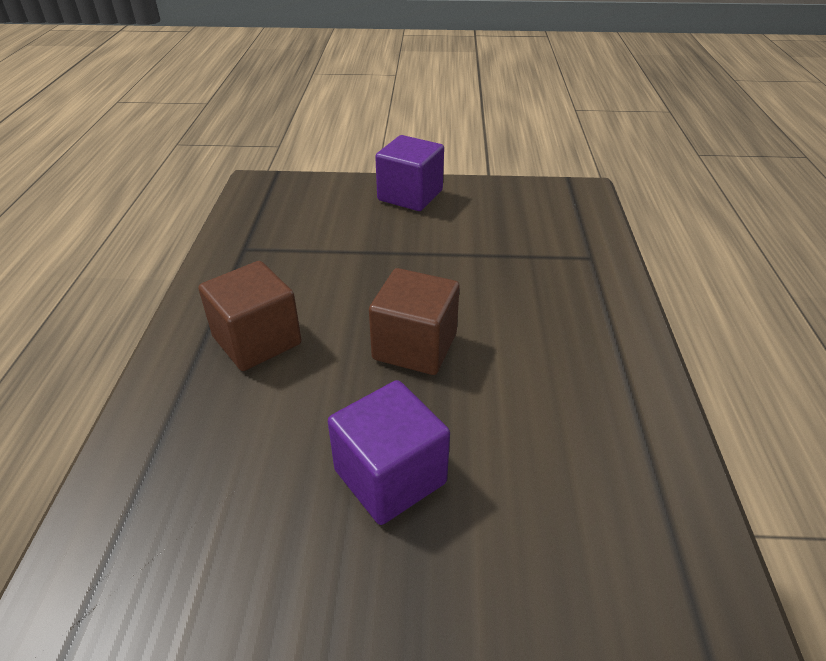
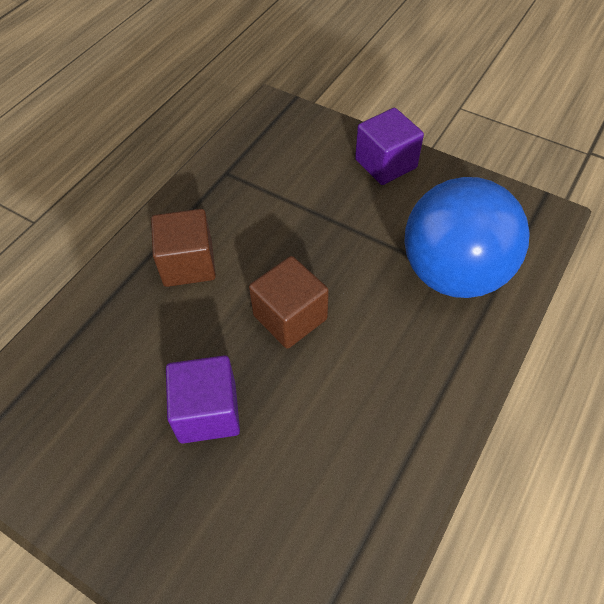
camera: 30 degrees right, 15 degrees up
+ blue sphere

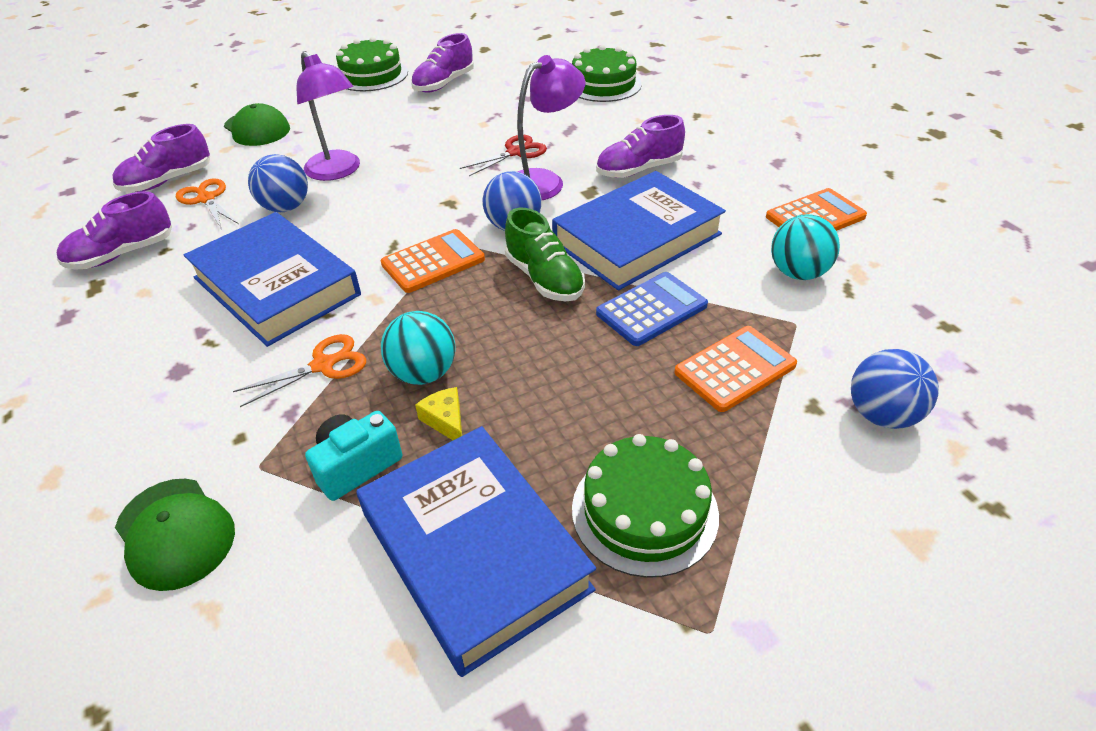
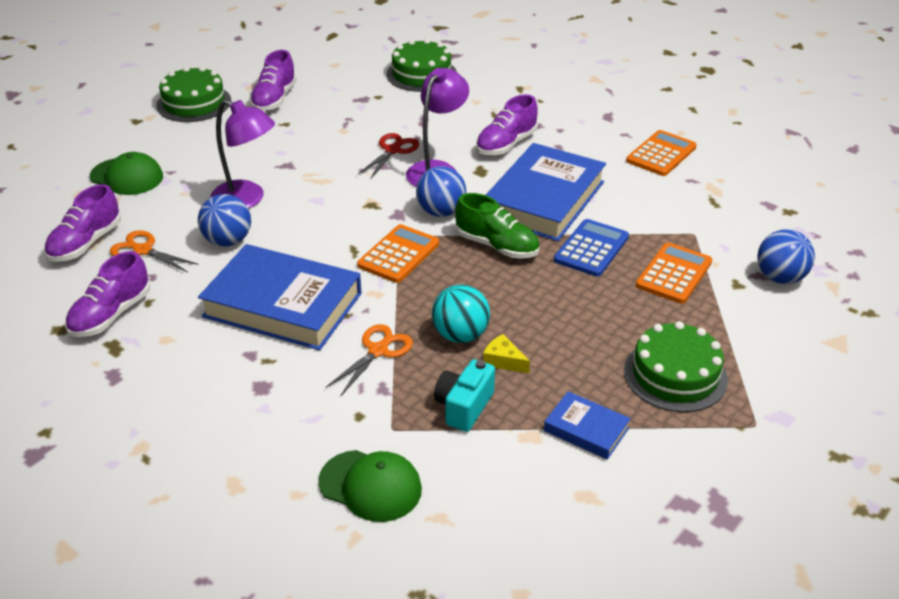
camera: 25 degrees left, 5 degrees down
- aqua sphere (no. 2 from left)
~ blue book (no. 2 from left in the first image) x0.47

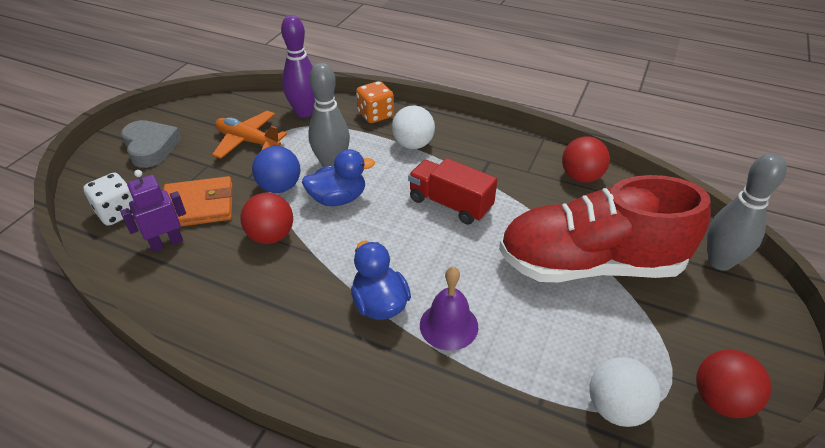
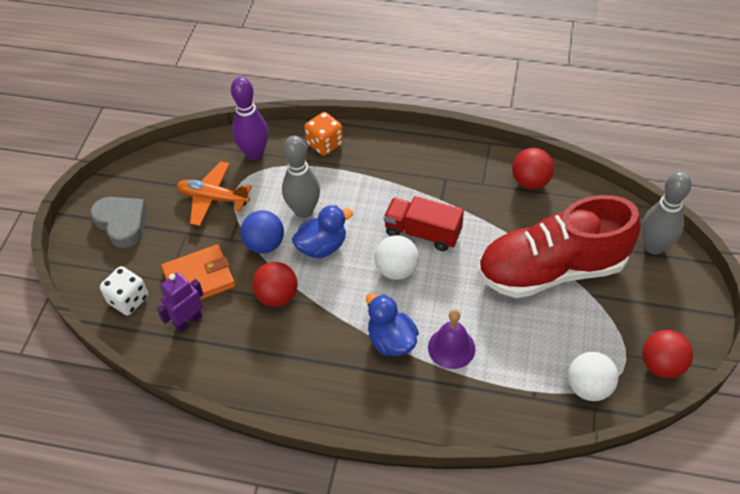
camera: 10 degrees left, 10 degrees up
~ snow-white sphere (no. 1 from left)

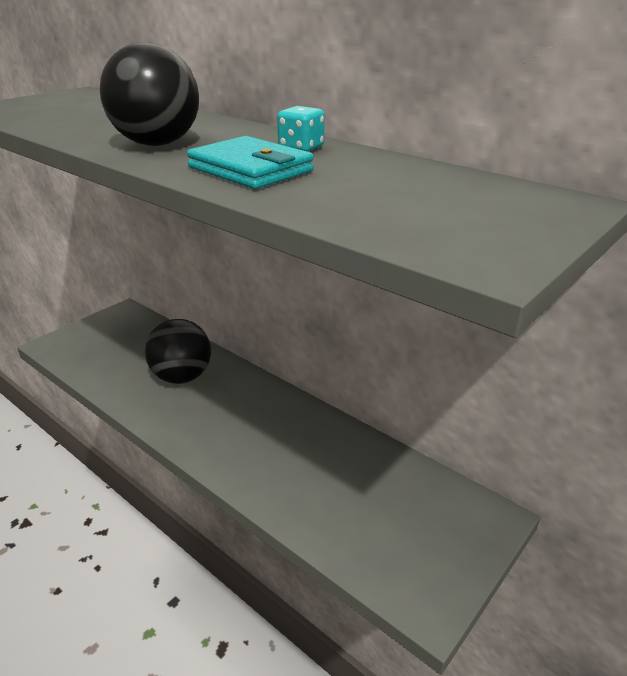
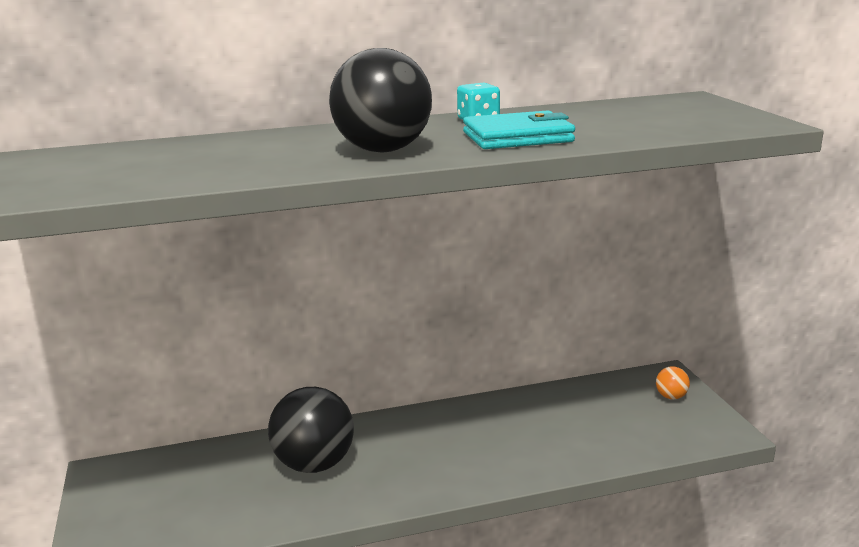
camera: 55 degrees left, 10 degrees down
+ orange sphere

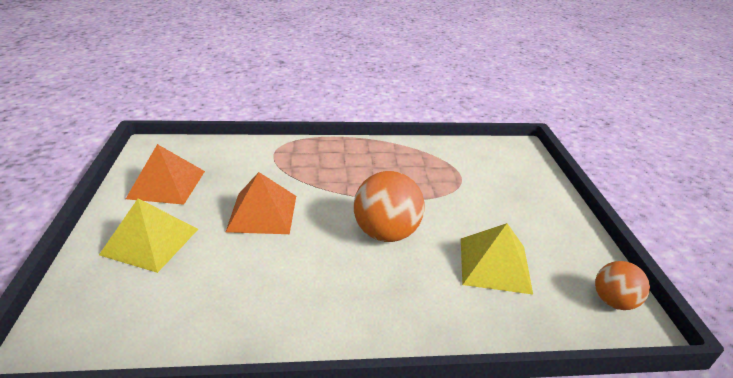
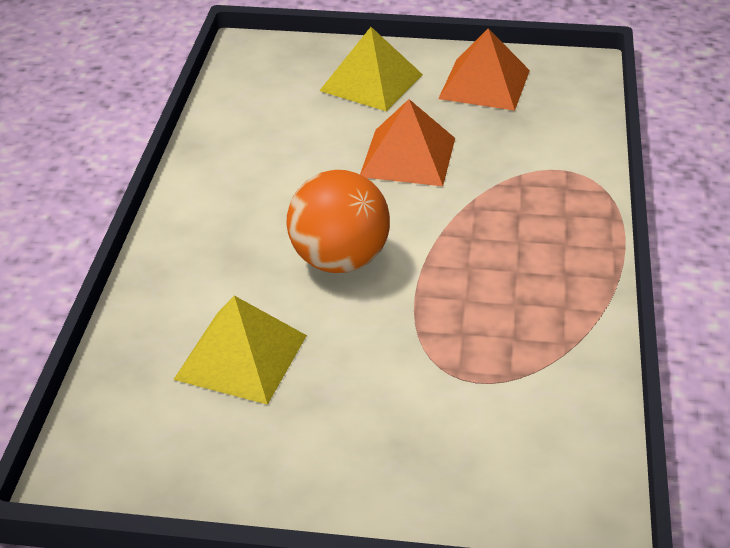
camera: 105 degrees right, 5 degrees up
- orange sphere (no. 2 from left)

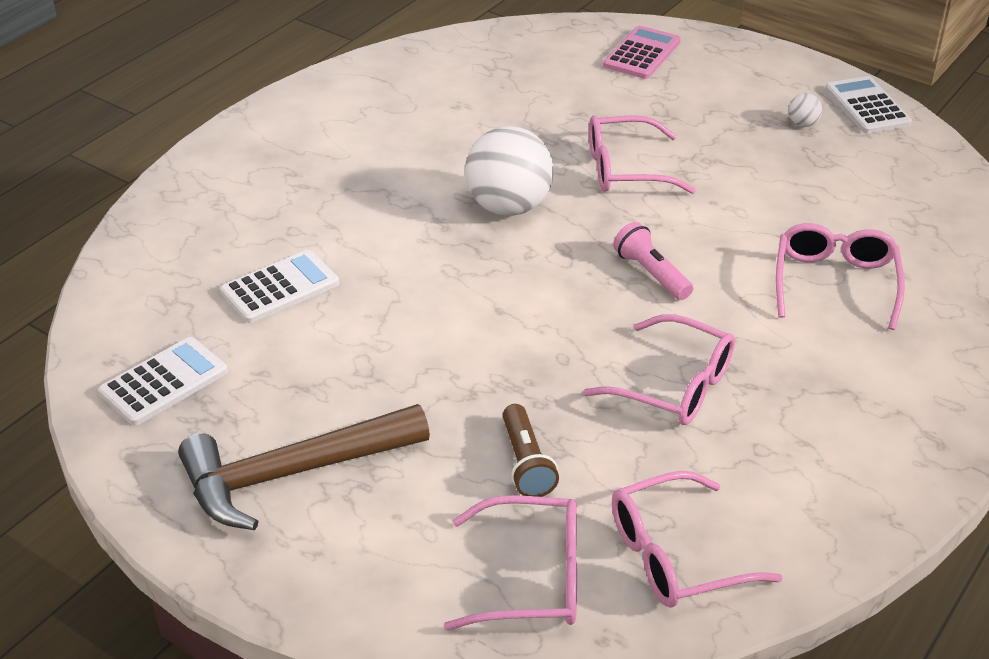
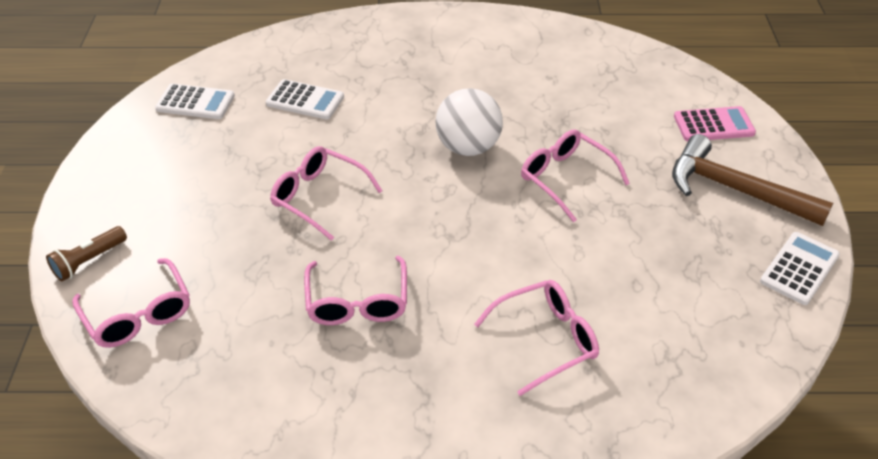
camera: 55 degrees right, 5 degrees up
- snow-white sphere (no. 2 from left)
- rose-pink pocket torch
~ brown carpenter's hammer
~ brown pocket torch
~ rose-pink eyeglasses (no. 4 from left in the first image) to rose-pink eyeglasses (no. 2 from left)

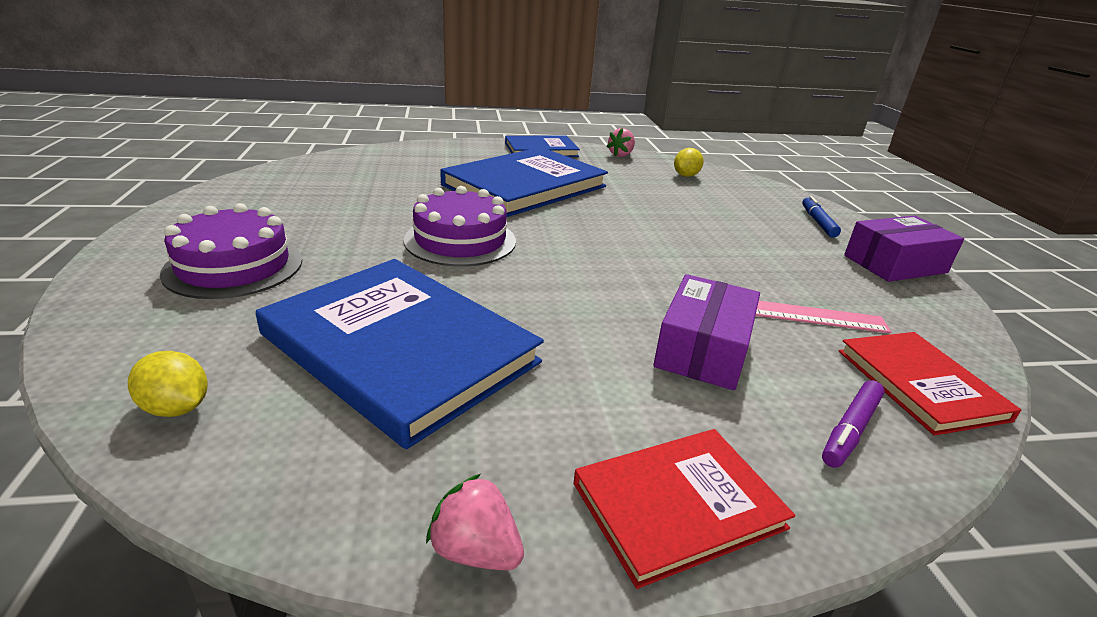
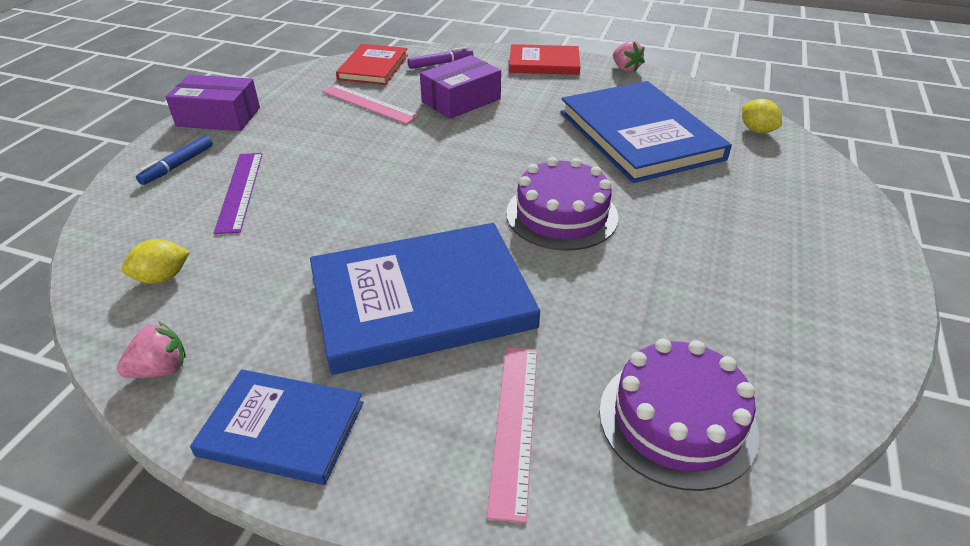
camera: 150 degrees left, 10 degrees up
~ violet layer cake (no. 1 from left in the first image) to violet layer cake (no. 2 from left)
+ violet straightedge
+ rose-pink straightedge (no. 2 from left)

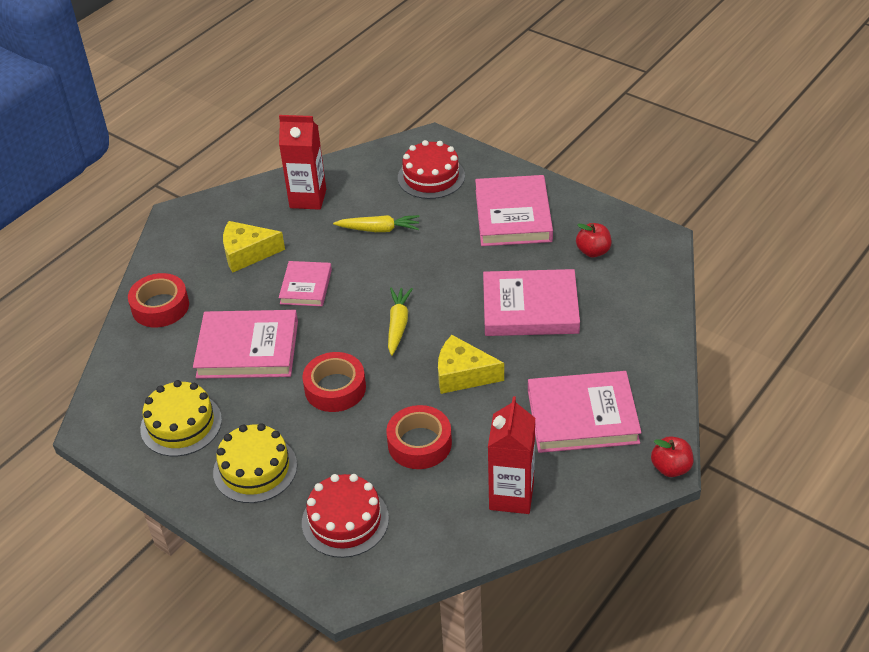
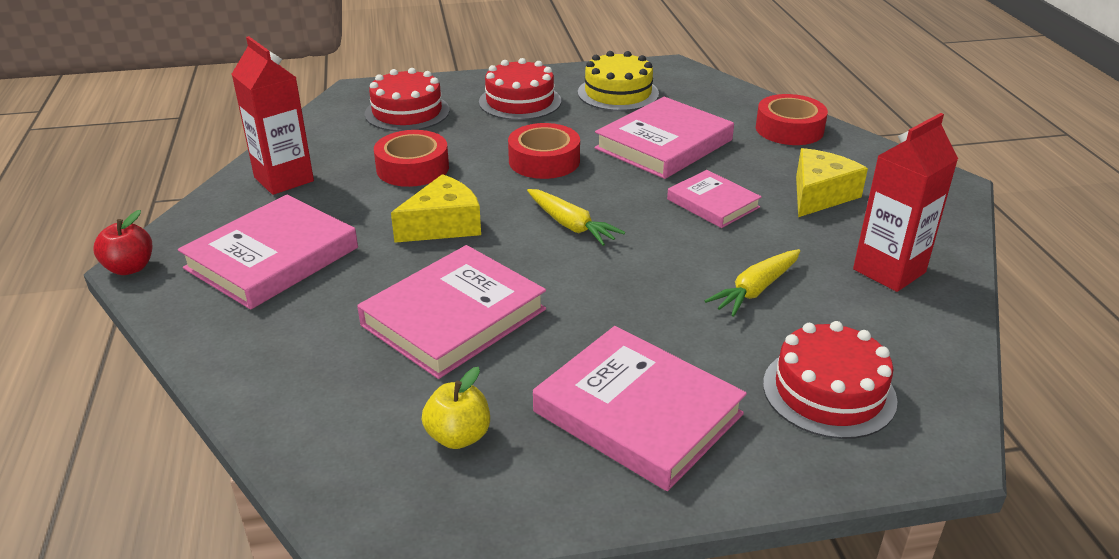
camera: 130 degrees right, 10 degrees down
~ scarlet toy apple (no. 1 from left) to golden toy apple
~ golden layer cake (no. 2 from left) to scarlet layer cake (no. 2 from left)

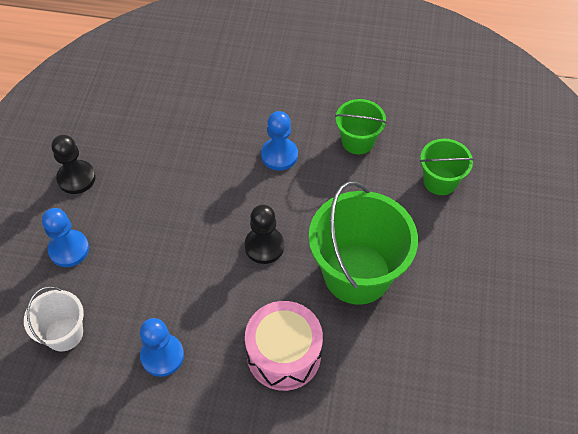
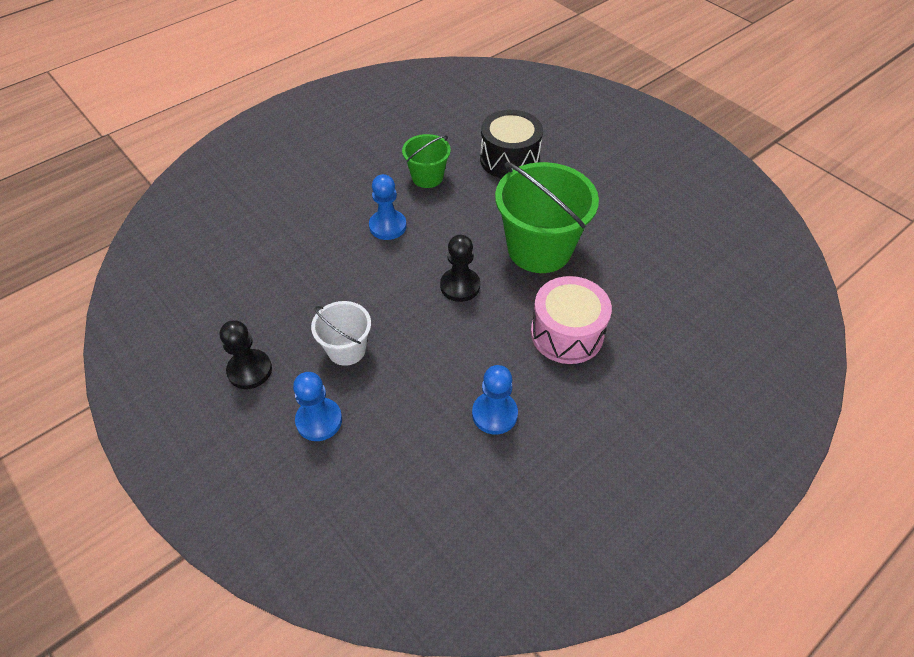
camera: 50 degrees left, 5 degrees down
~ green sand bucket (no. 3 from left) to jet-black drum
~ snow-white sand bucket

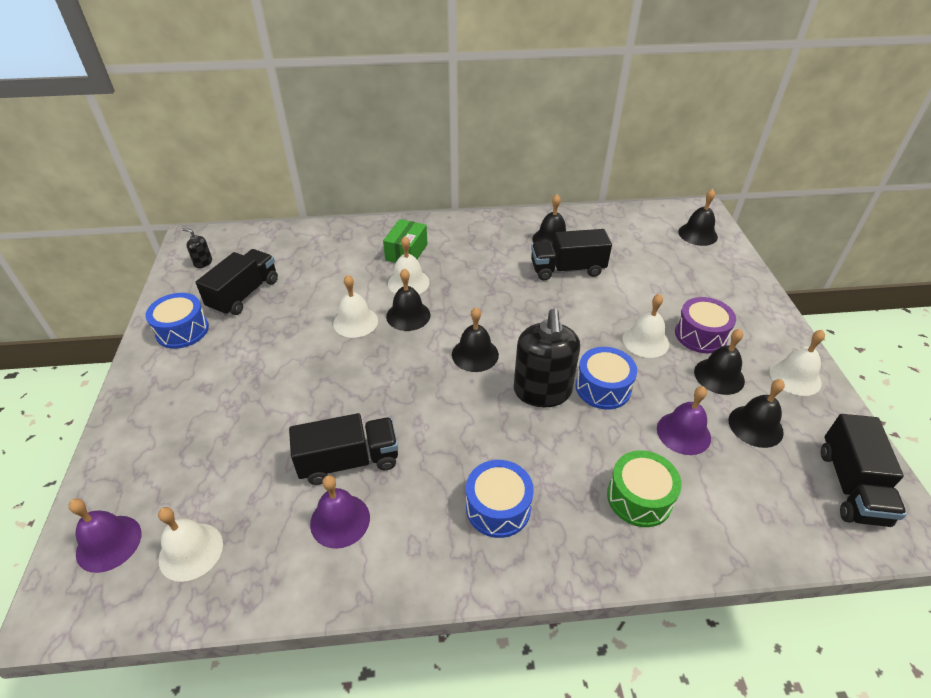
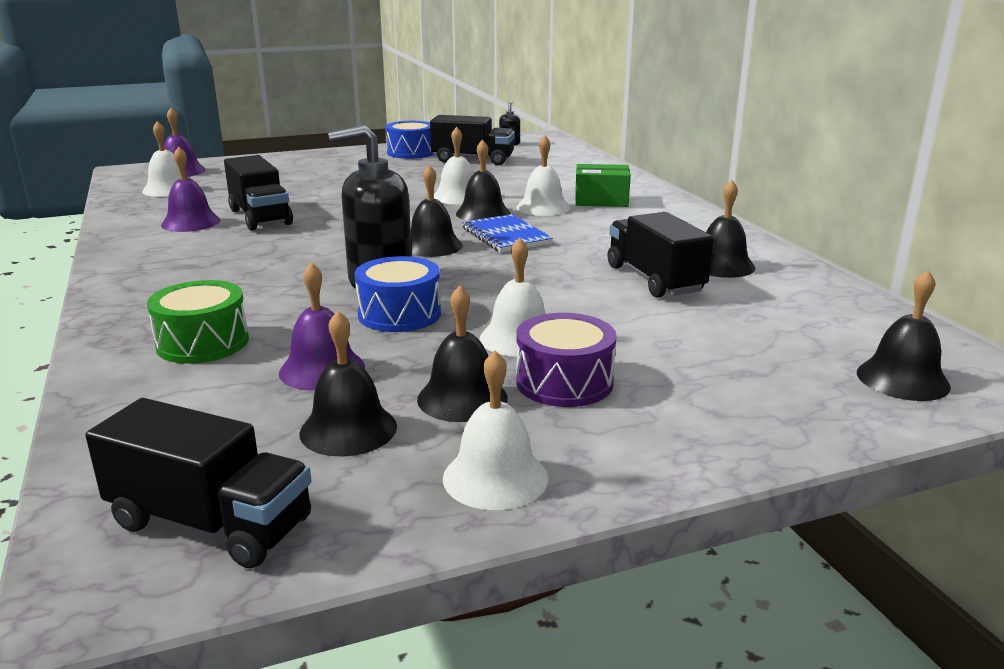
camera: 75 degrees right, 20 degrees down
~ jet-black toy truck (no. 4 from left in the first image) 150 degrees counterclockwise
- blue drum (no. 2 from left)
+ blue exercise book

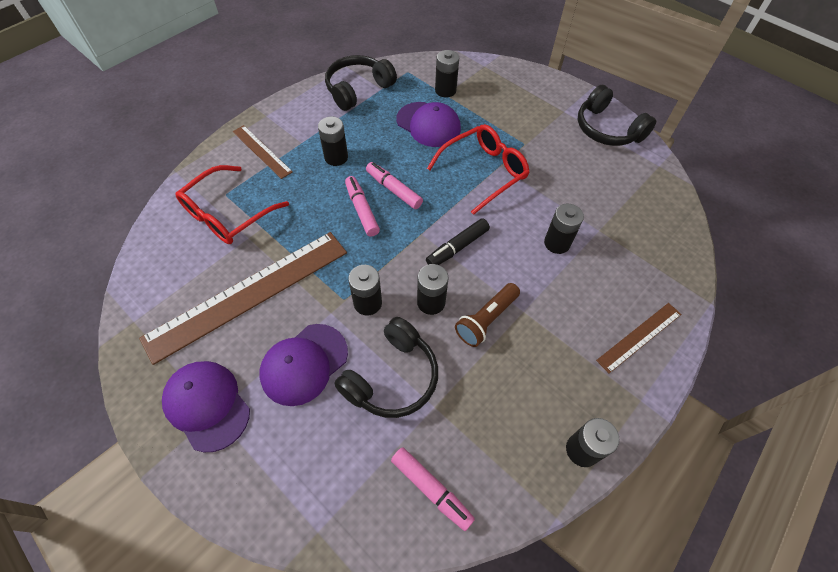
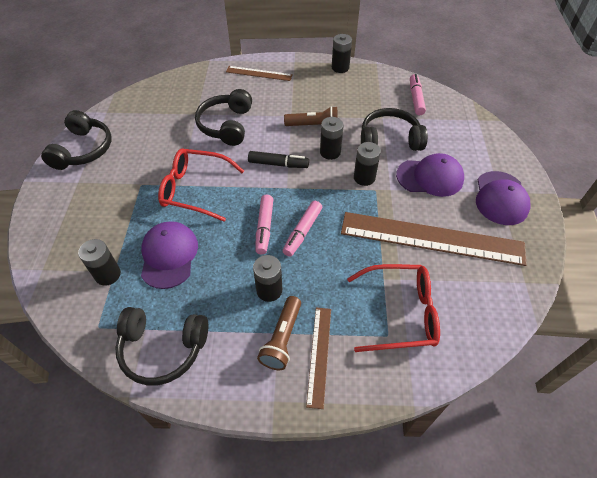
camera: 130 degrees left, 5 degrees down
~ jet-black battery (no. 5 from left) to jet-black headset (no. 3 from left)
+ brown pocket torch (no. 1 from left)

